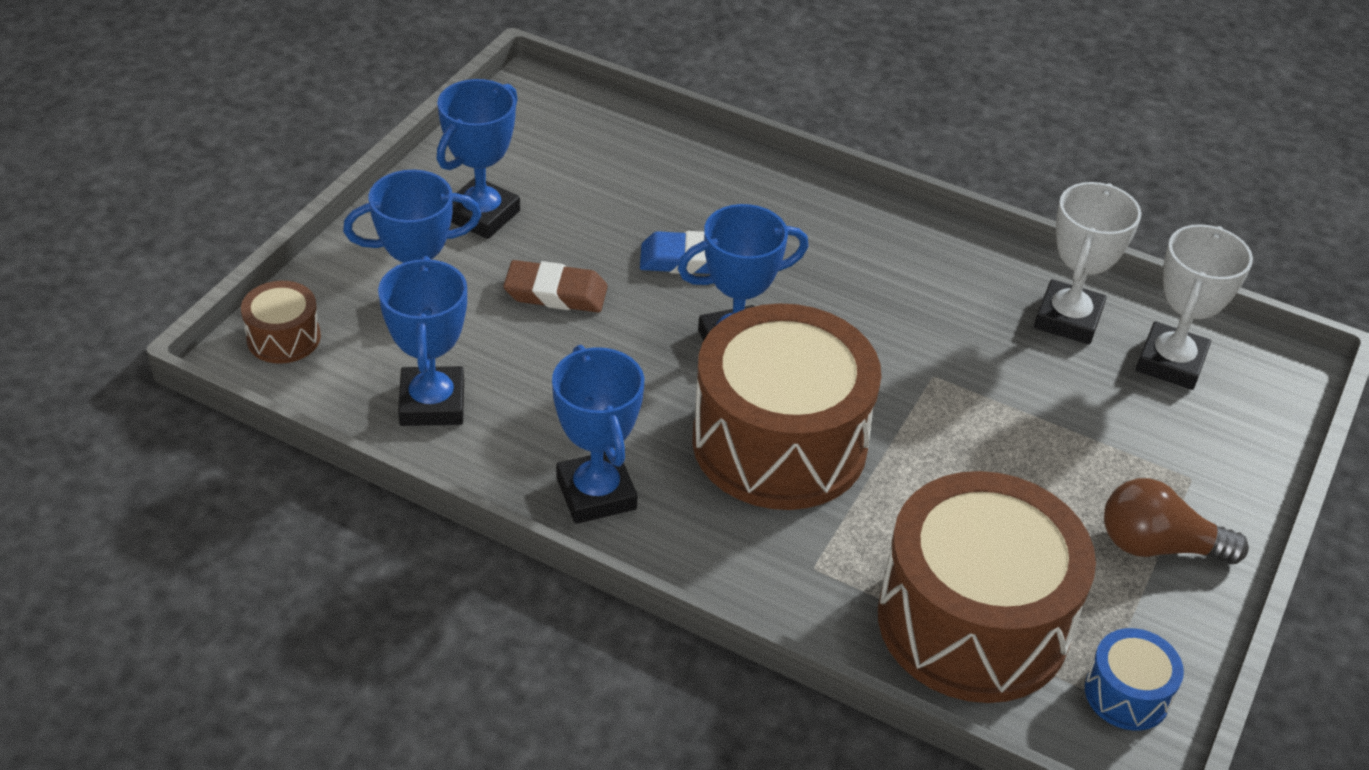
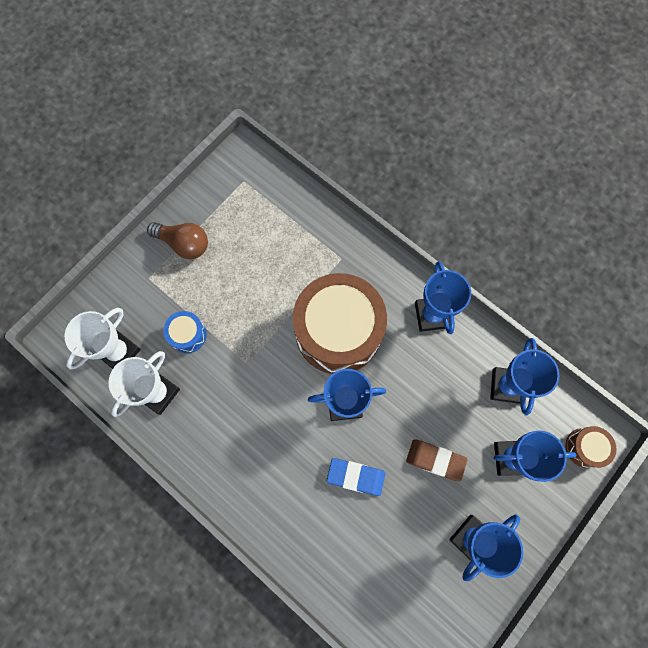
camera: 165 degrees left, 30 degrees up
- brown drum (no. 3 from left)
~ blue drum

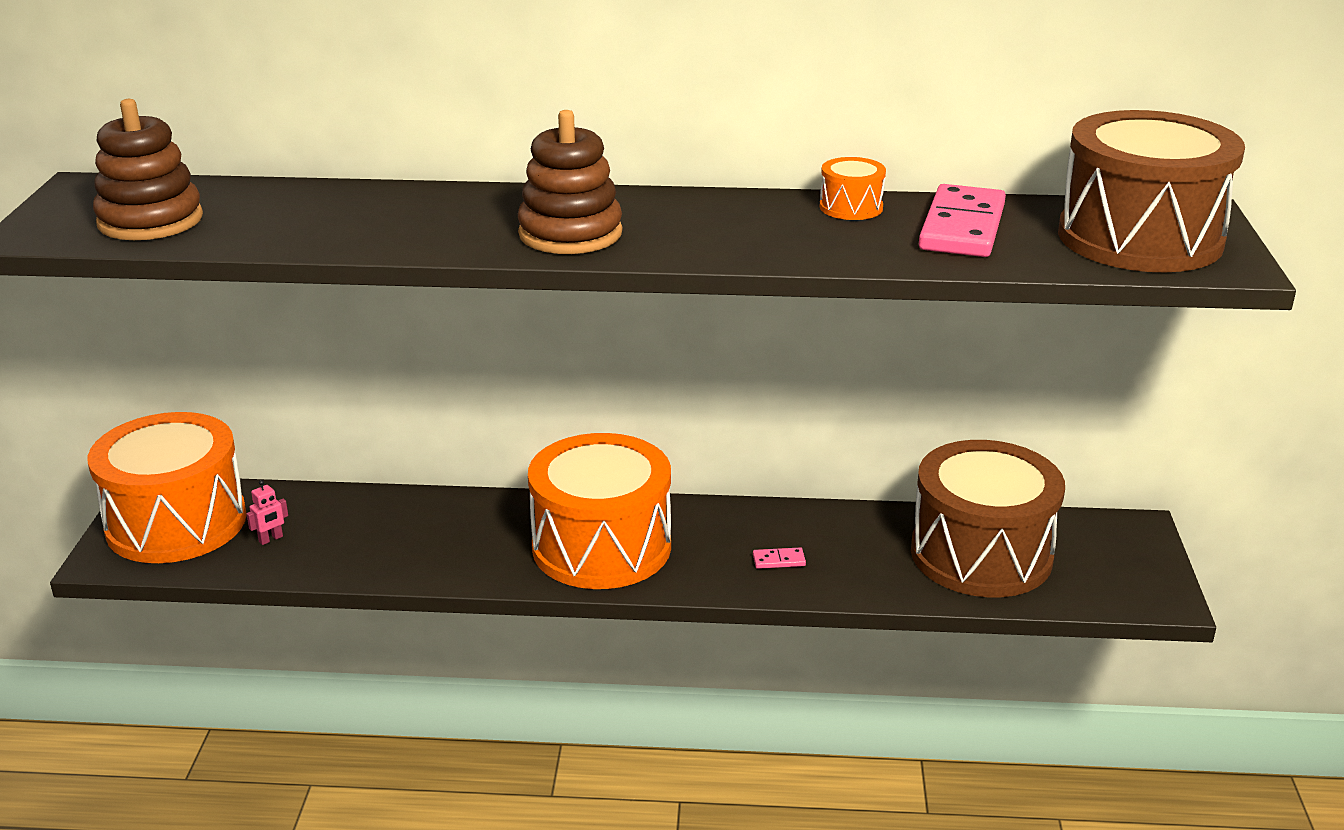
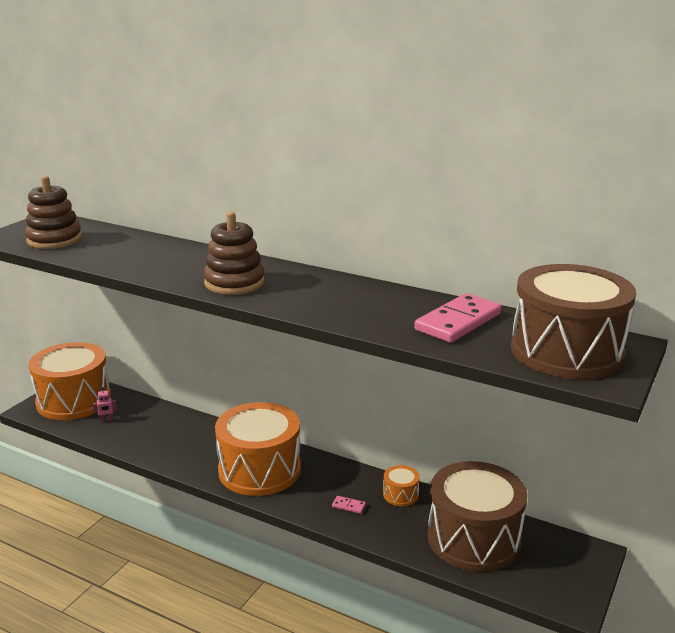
camera: 25 degrees right, 5 degrees down
~ orange drum (no. 3 from left)

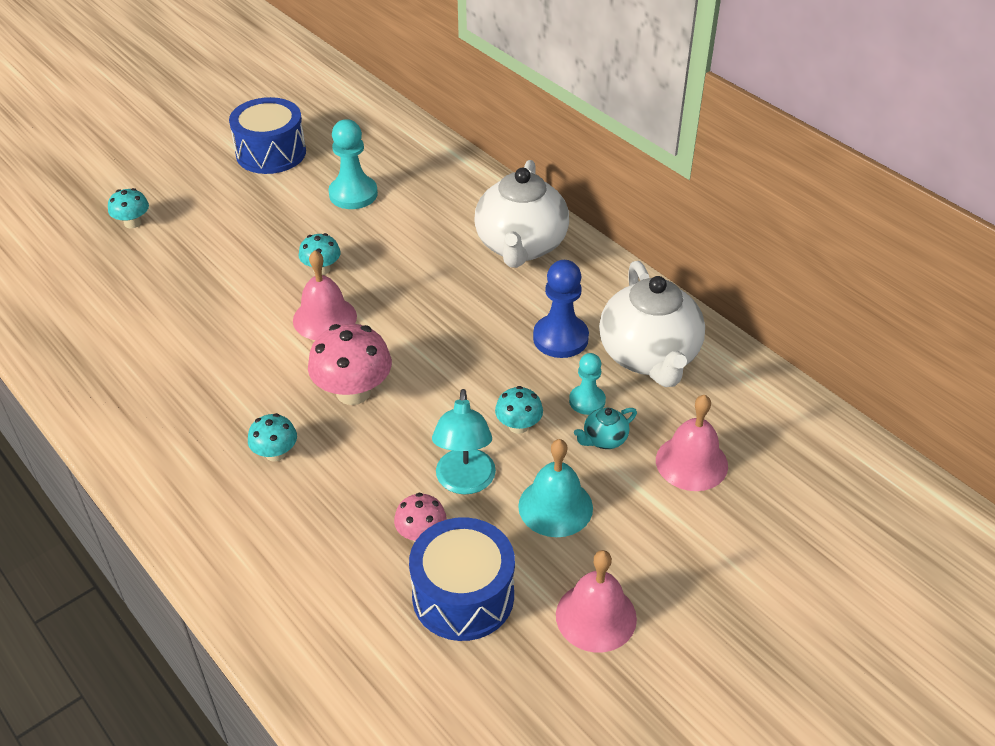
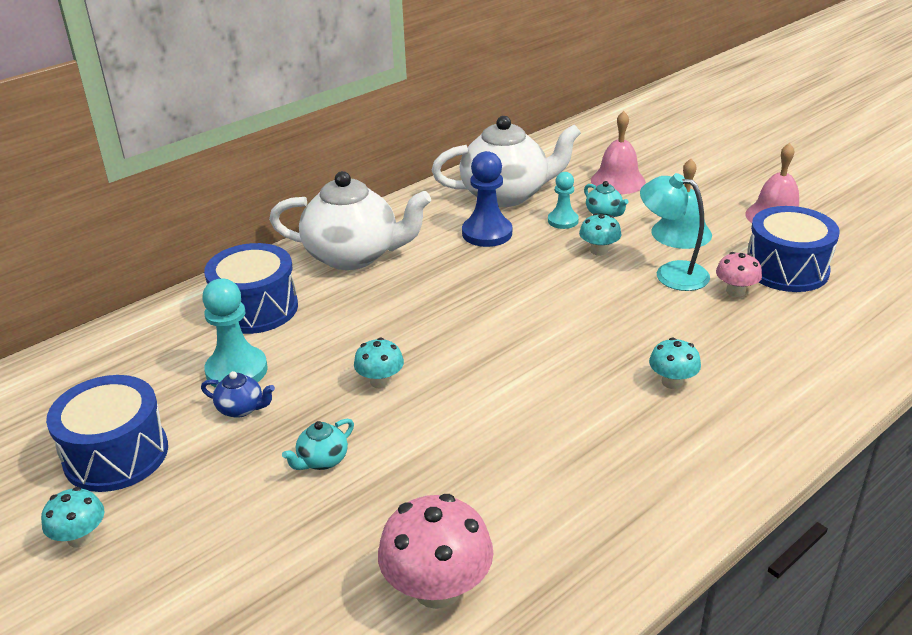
camera: 90 degrees left, 10 degrees down
~ aqua fungus (no. 1 from left)
- rose-pink school bell (no. 1 from left)
~ rose-pink fungus (no. 1 from left)
~ aqua desk lamp 150 degrees counterclockwise
+ blue drum (no. 2 from left)
+ blue teapot
+ aqua teapot (no. 1 from left)

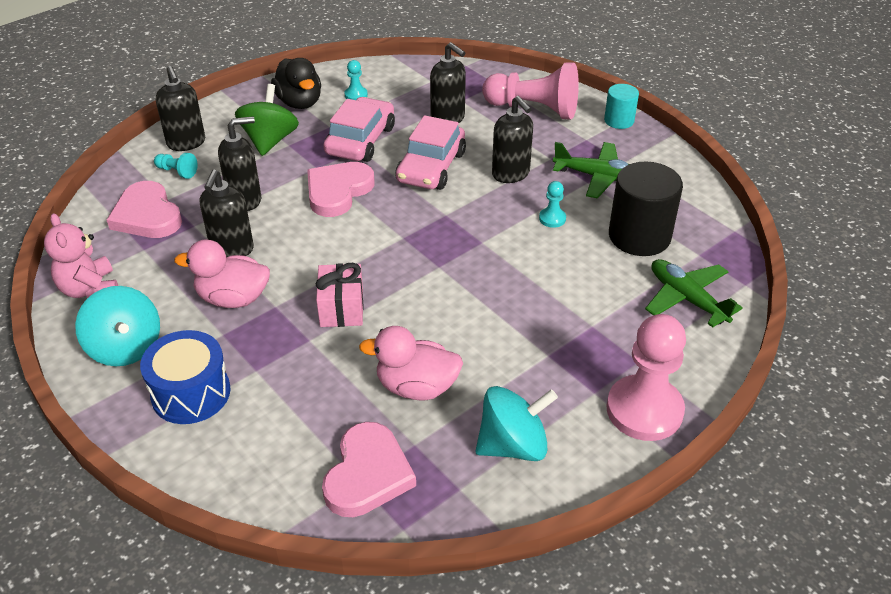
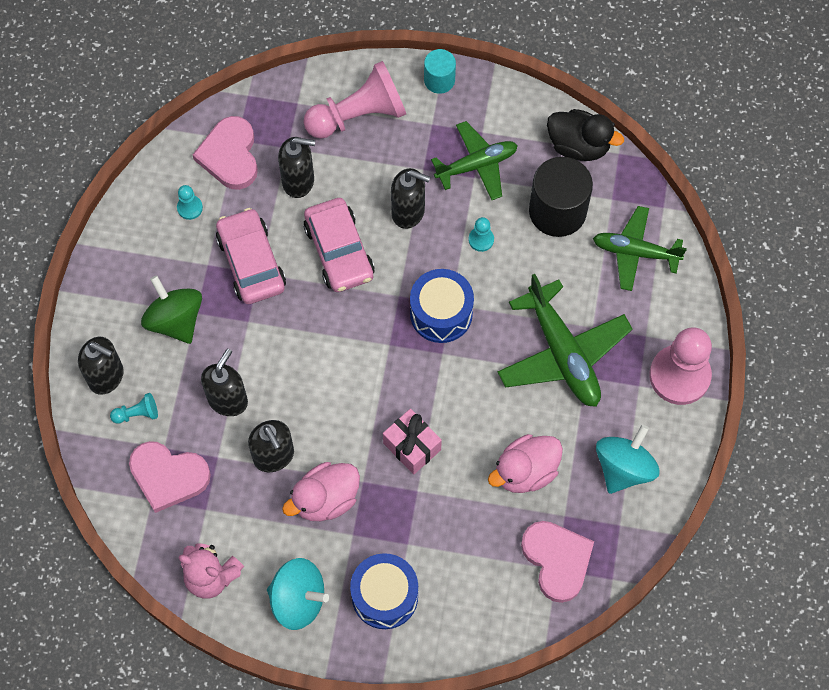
camera: 40 degrees left, 25 degrees up
~ jet-black rubber duck
~ rose-pink heart shape (no. 2 from left)
+ blue drum (no. 2 from left)
+ green toy plane (no. 2 from left)

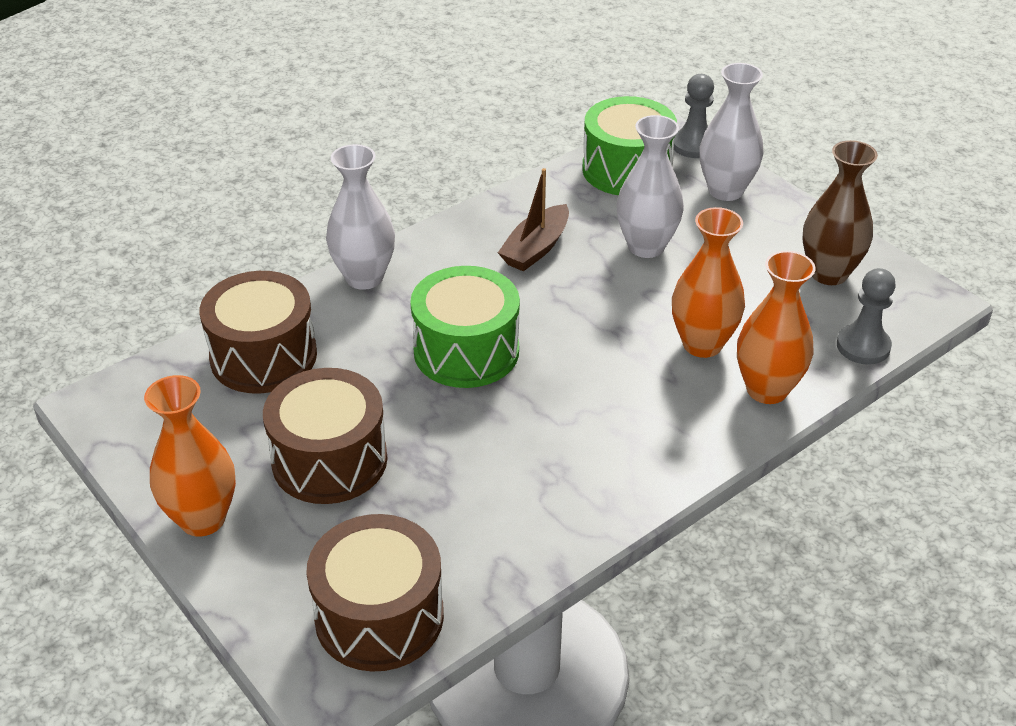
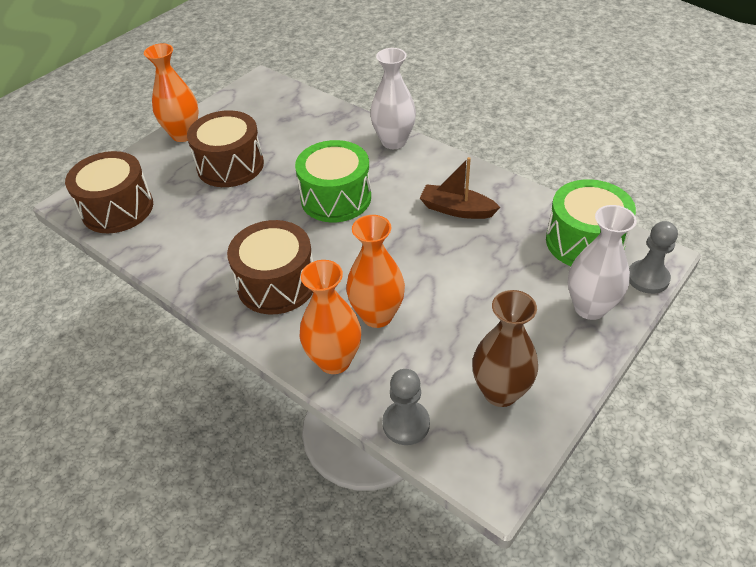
camera: 80 degrees right, 5 degrees up
- snow-white flower vase (no. 2 from left)
~ brown drum (no. 1 from left in the first image) to brown drum (no. 3 from left)

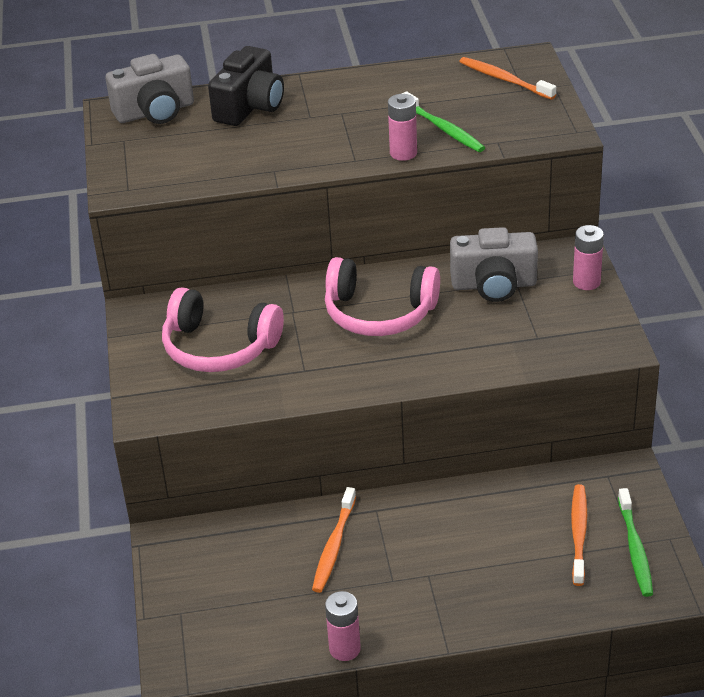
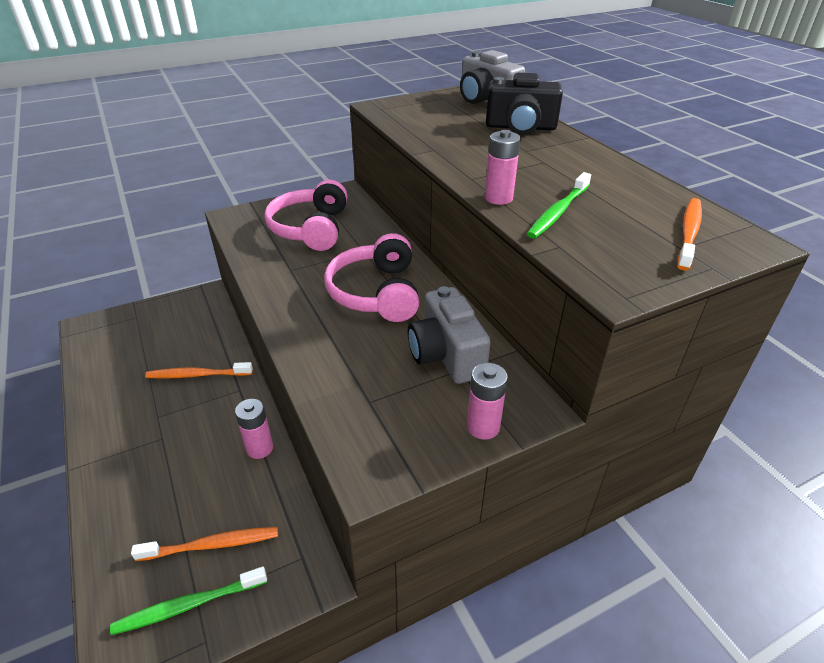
camera: 70 degrees right, 0 degrees up
~ rose-pink battery (no. 1 from left)

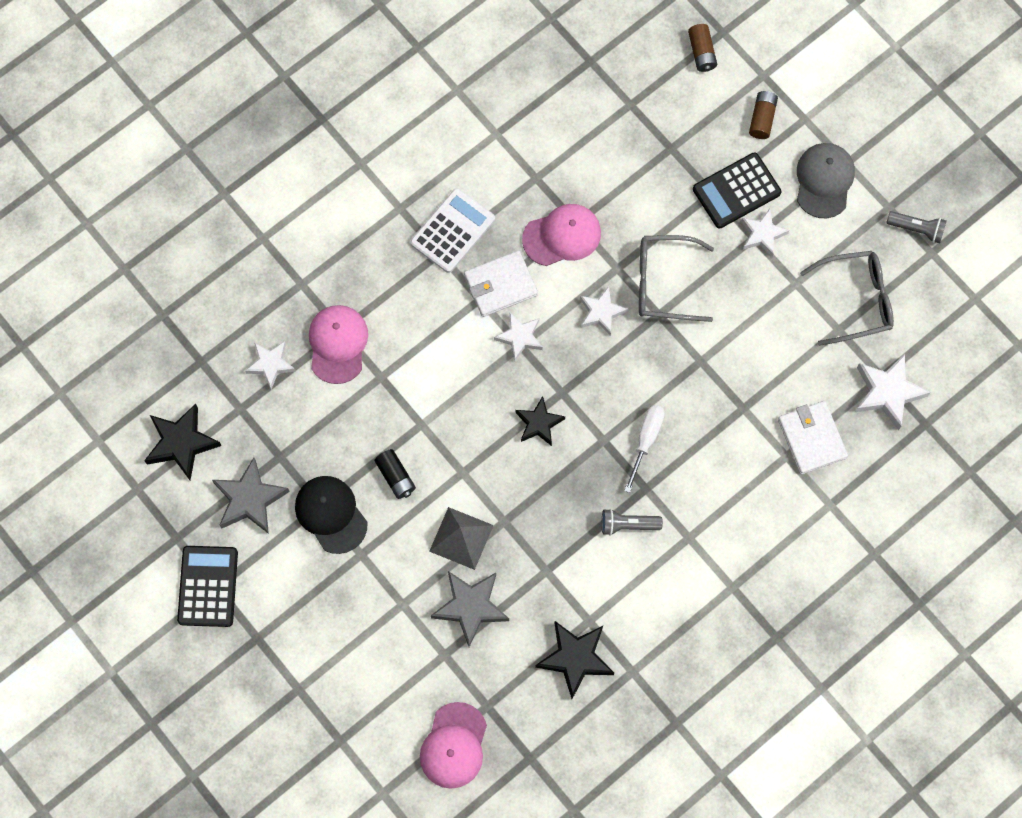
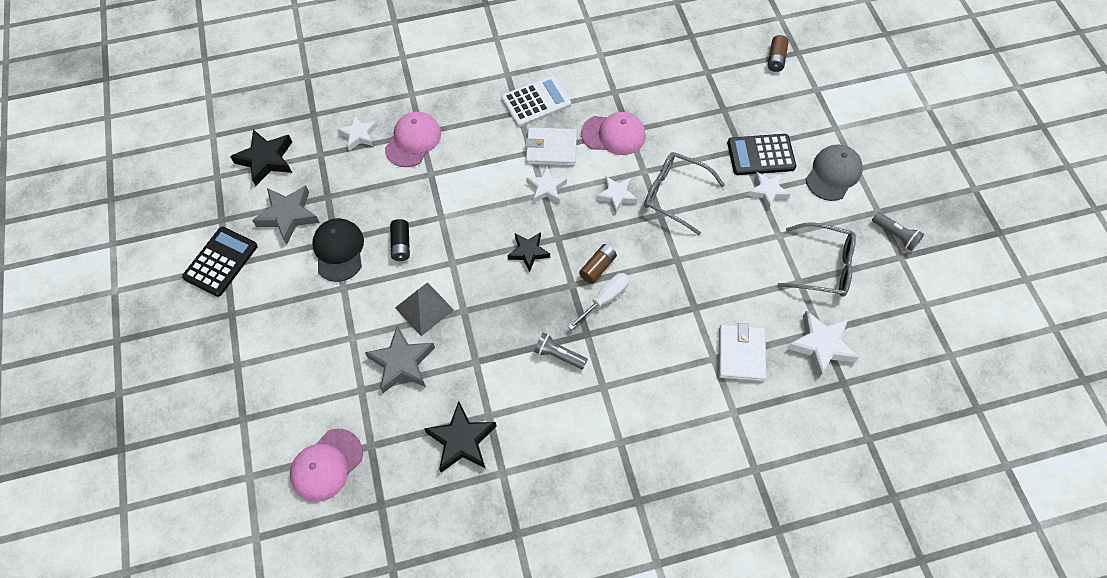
camera: 25 degrees right, 10 degrees down
~ brown battery (no. 2 from left in the first image) to brown battery (no. 1 from left)

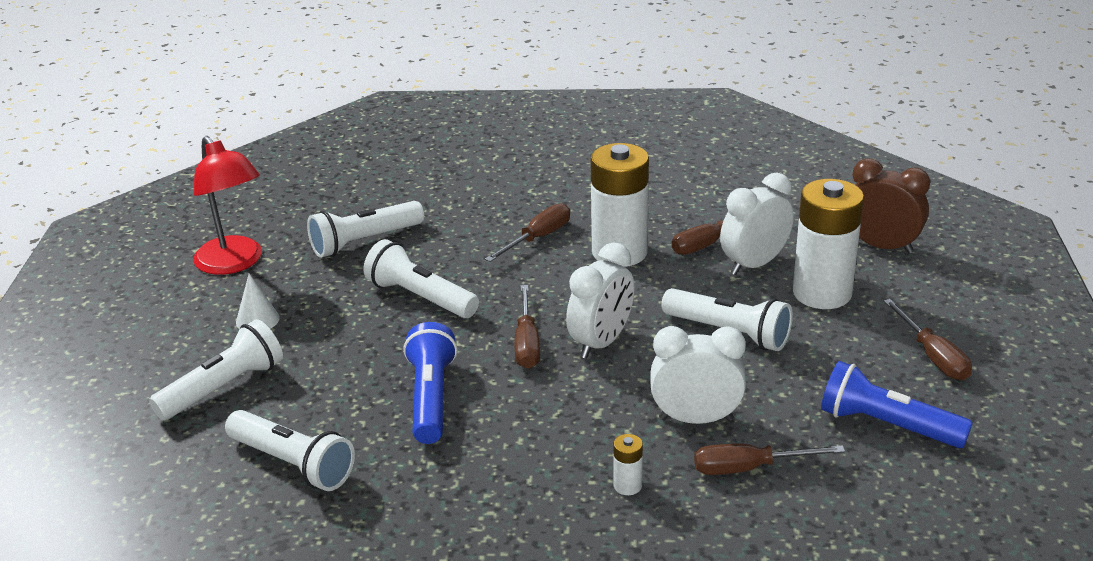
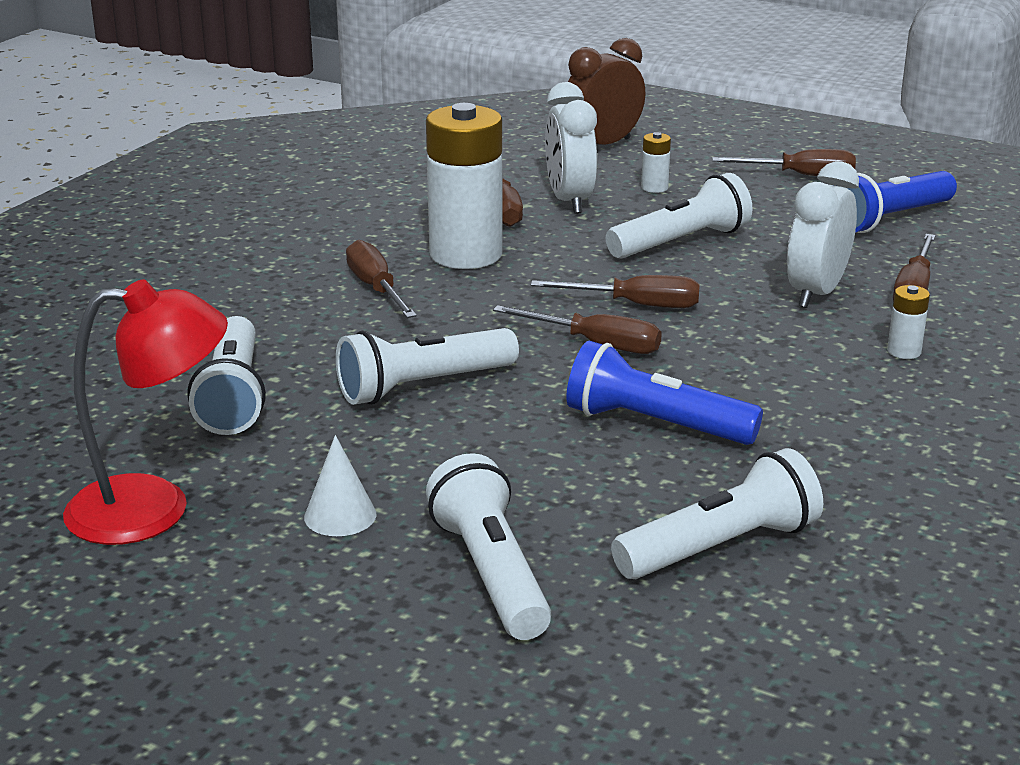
camera: 65 degrees left, 5 degrees down
~ snow-white battery (no. 3 from left in the first image) x0.41
~ snow-white bedside clock (no. 1 from left) to brown hand screwdriver (no. 4 from left)

